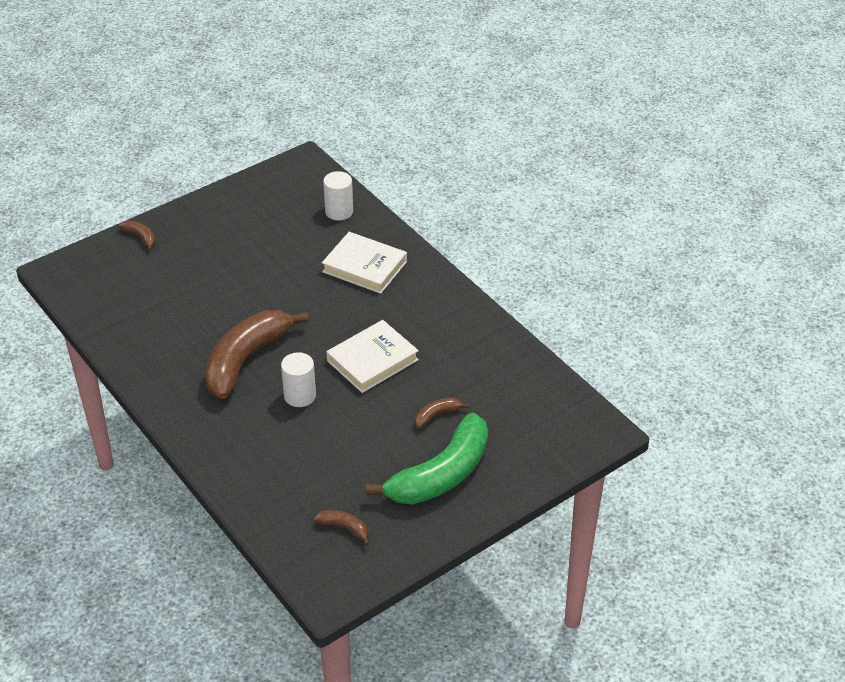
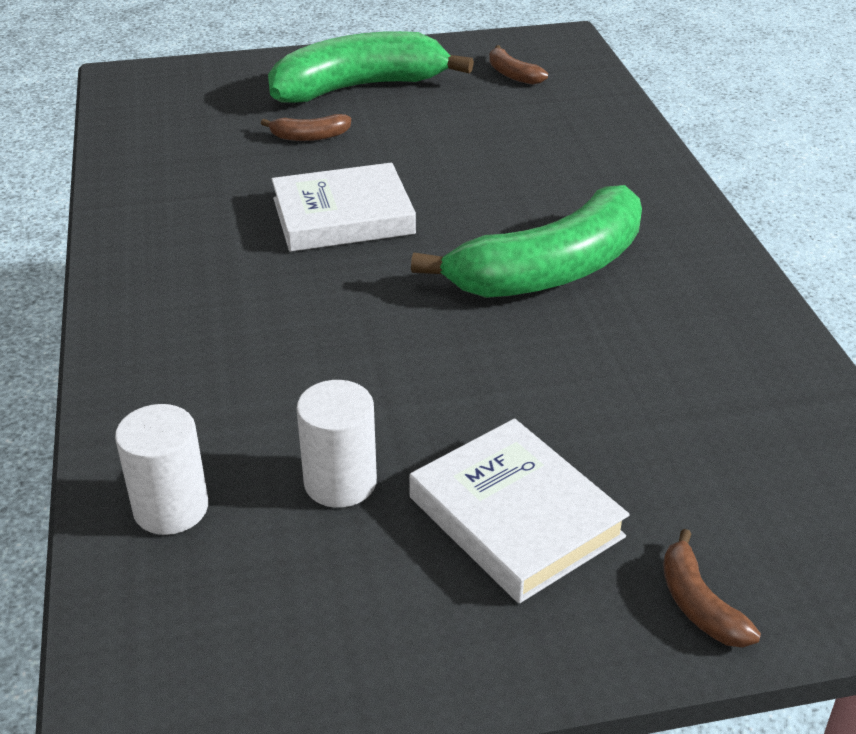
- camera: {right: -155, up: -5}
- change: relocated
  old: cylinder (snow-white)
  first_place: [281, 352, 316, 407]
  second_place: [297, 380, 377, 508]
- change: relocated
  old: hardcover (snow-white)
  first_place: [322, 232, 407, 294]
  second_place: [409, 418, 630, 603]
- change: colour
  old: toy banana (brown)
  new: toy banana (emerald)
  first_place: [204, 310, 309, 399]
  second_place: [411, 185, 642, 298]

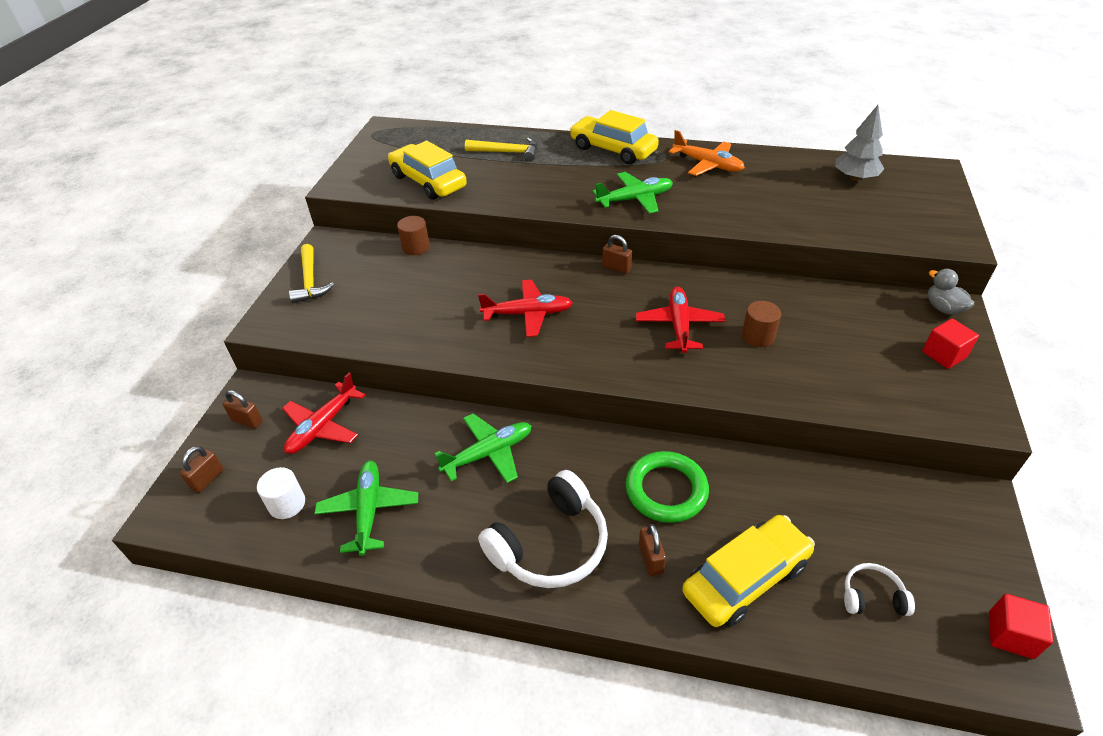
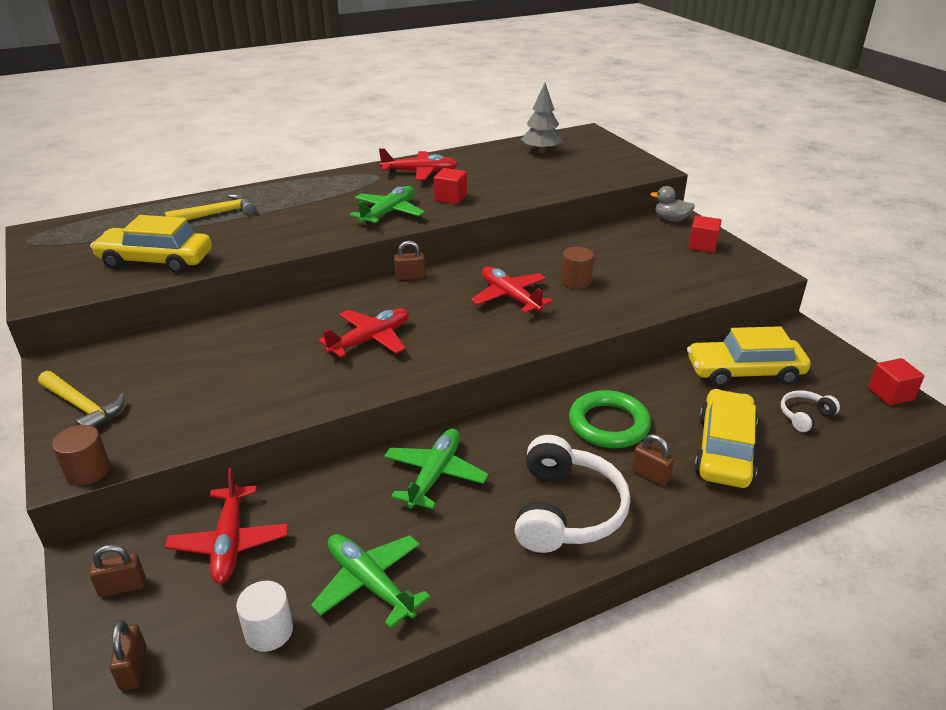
- camera: {right: -40, up: -10}
- change: appeared
  new: solid cube (red)
  second_place: [434, 168, 467, 204]
- change: relocated
  old: cylinder (brown)
  first_place: [397, 216, 430, 255]
  second_place: [52, 425, 110, 486]
- change: relocated
  old: car (yellow)
  first_place: [570, 110, 659, 164]
  second_place: [687, 326, 811, 387]
- change: colour
  old: aeroplane (bright orange)
  new: aeroplane (red)
  first_place: [669, 130, 745, 176]
  second_place: [379, 149, 458, 180]

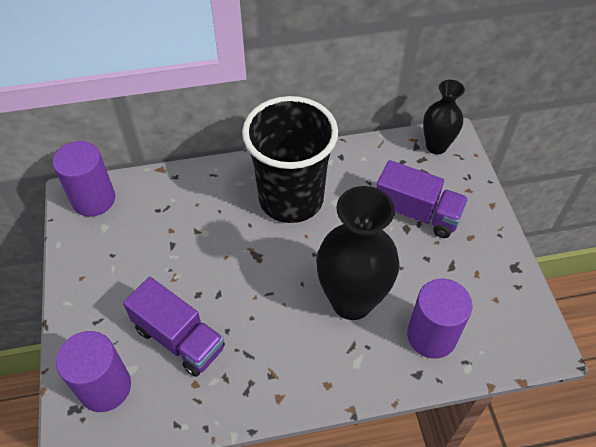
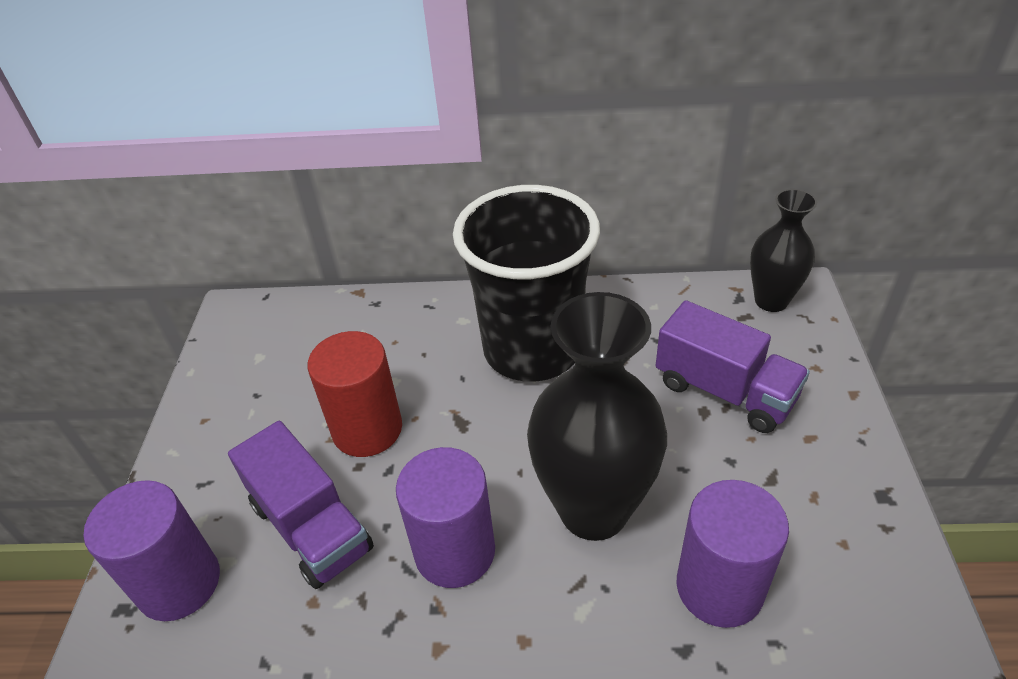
- camera: {right: 15, up: -10}
- change: appeared
  new: cylinder (red)
  second_place: [307, 331, 402, 457]
- change: relocated
  old: cylinder (purple)
  first_place: [53, 141, 115, 217]
  second_place: [396, 447, 495, 588]

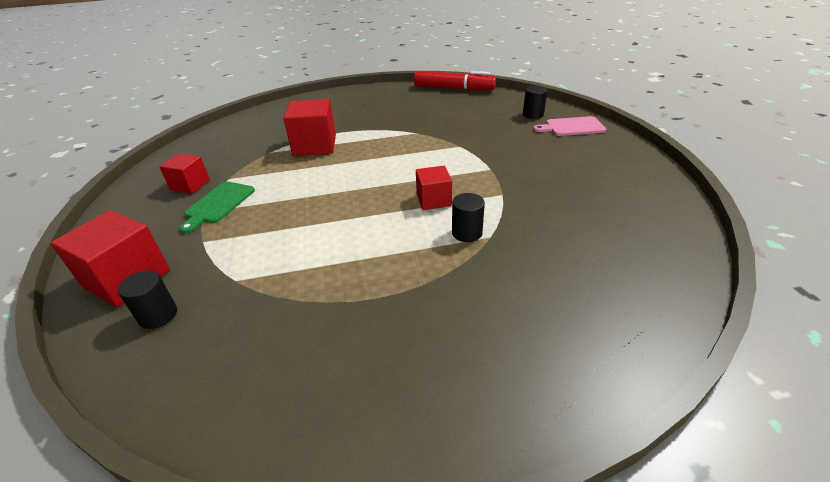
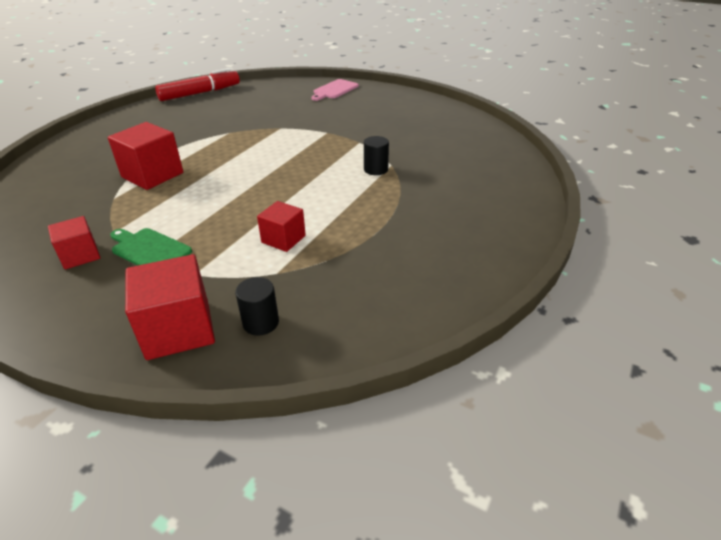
- camera: {right: -50, up: 0}
- change: missing
  old: cylinder (black)
  first_place: [523, 86, 548, 119]
- change: relocated
  old: solid cube (red)
  first_place: [416, 166, 452, 210]
  second_place: [257, 201, 306, 252]
- change: spun
  old: bread board (emerald)
  first_place: [179, 182, 255, 233]
  second_place: [110, 228, 192, 266]
  degrees: 150

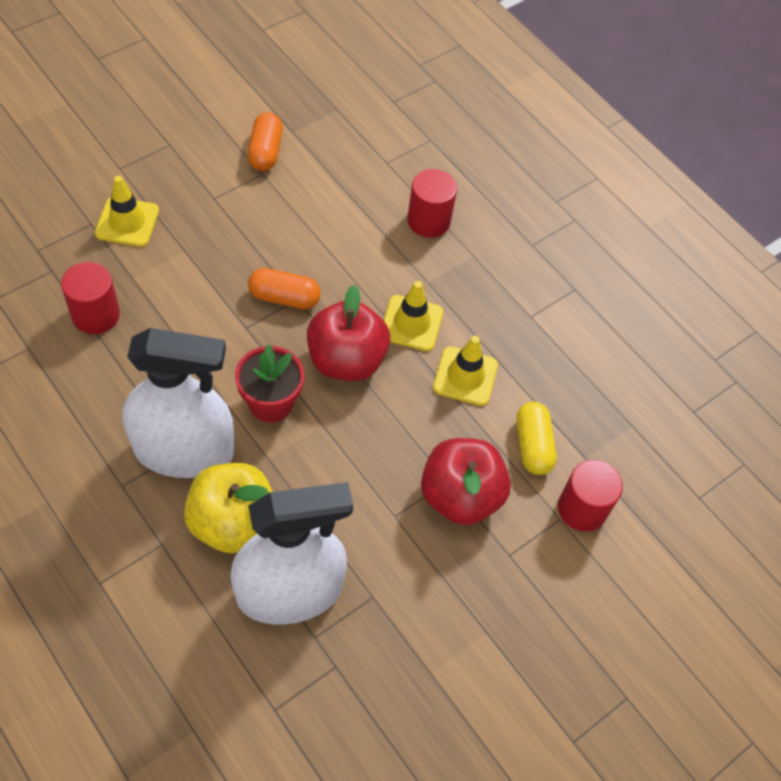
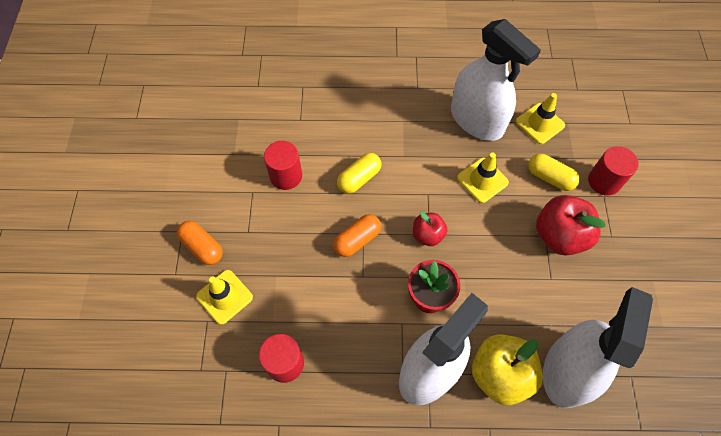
- camera: {right: -45, up: 5}
- change: appeared
  new: pill (yellow)
  second_place: [337, 153, 381, 194]
- change: appeared
  new: spray bottle (snow-white)
  second_place: [451, 19, 541, 141]
- change: relocated
  old: pill (bright orange)
  first_place: [247, 113, 283, 171]
  second_place: [177, 221, 223, 265]
- change: relocated
  old: road cone (yellow)
  first_place: [384, 281, 443, 351]
  second_place: [516, 93, 565, 144]
- change: relocated
  old: cylinder (red)
  first_place: [407, 169, 457, 238]
  second_place: [264, 141, 302, 190]
- change: size
  old: toy apple (red)
  first_place: [307, 285, 390, 381]
  second_place: [413, 211, 447, 246]
  factor: 0.57

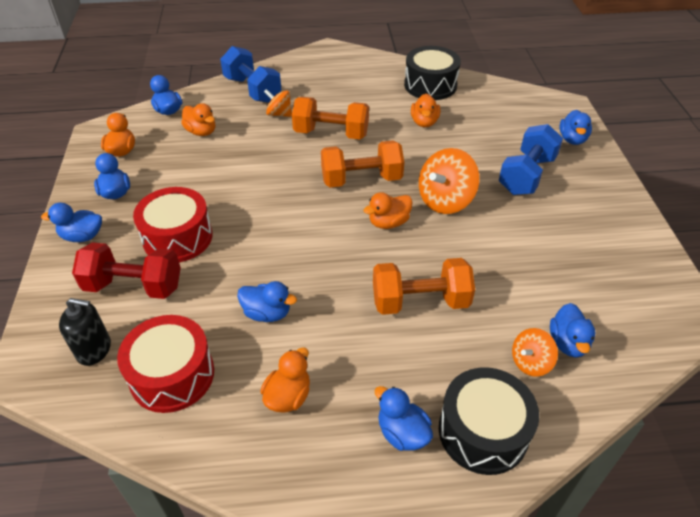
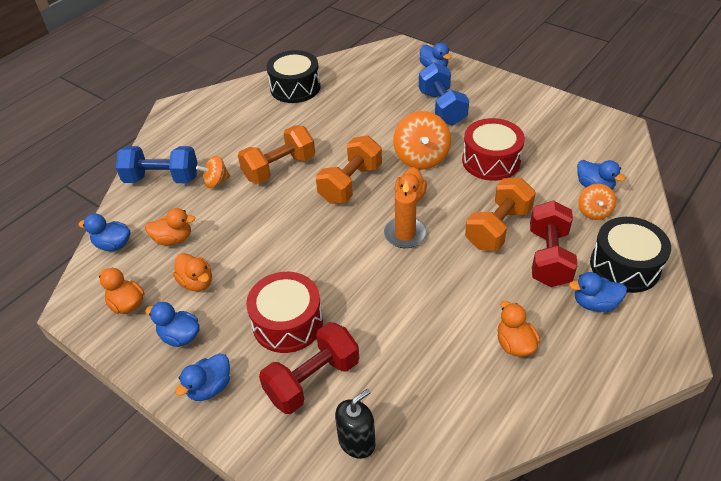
- camera: {right: -45, up: 0}
- change: missing
  old: rubber duck (blue)
  first_place: [237, 281, 297, 322]
- change: appeared
  new: candle (bright orange)
  second_place: [384, 181, 427, 248]
- change: appeared
  new: hand weight (red)
  second_place: [530, 200, 577, 287]
- change: relocated
  old: snare drum (red)
  first_place: [117, 315, 214, 413]
  second_place: [462, 118, 525, 181]
- change: relocated
  old: rubber duck (bright orange)
  first_place: [411, 93, 440, 127]
  second_place: [173, 253, 212, 292]

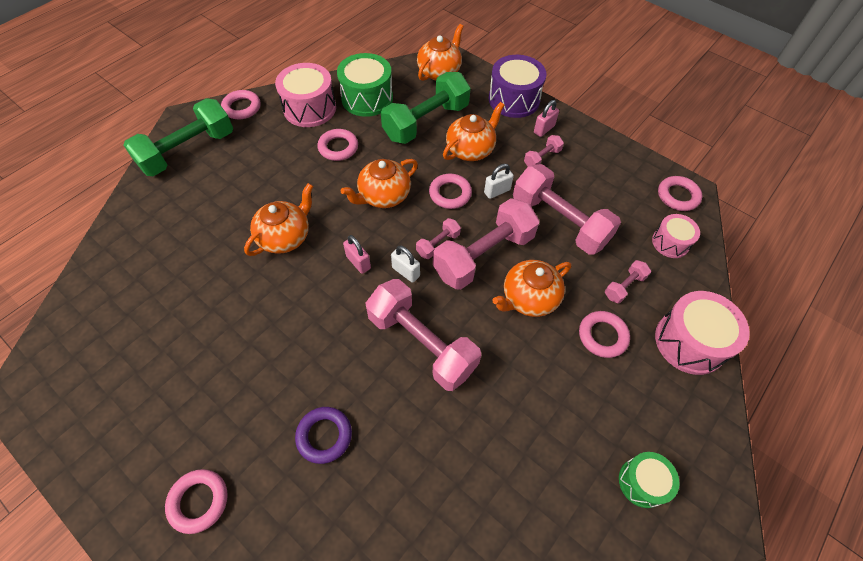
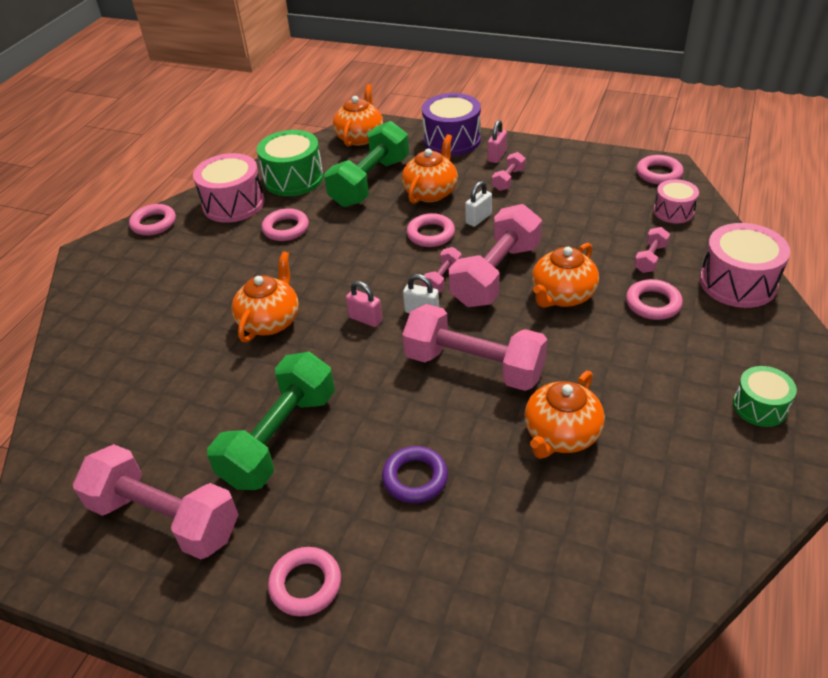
- camera: {right: -15, up: -15}
- change: relocated
  old: hand weight (emerald)
  first_place: [123, 98, 233, 176]
  second_place: [207, 352, 335, 490]
- change: relocated
  old: teapot (bright orange)
  first_place: [341, 159, 418, 208]
  second_place: [524, 371, 605, 459]
- change: relocated
  old: hand weight (pink)
  first_place: [513, 164, 621, 255]
  second_place: [73, 444, 239, 560]

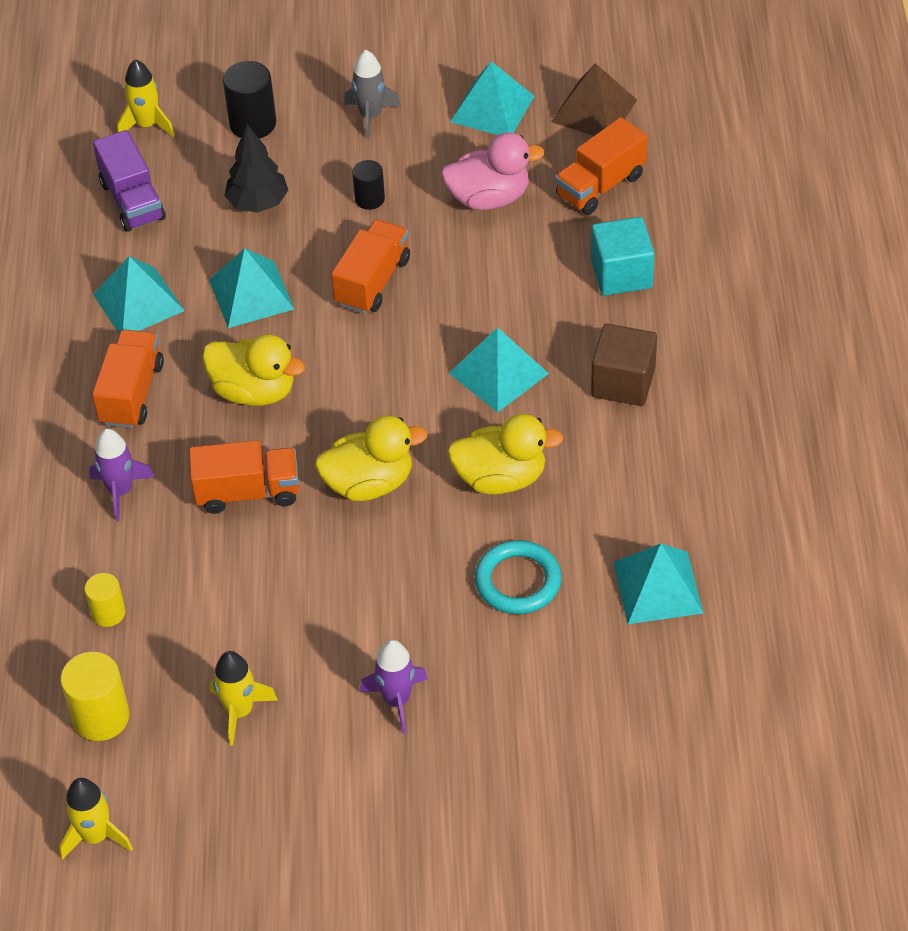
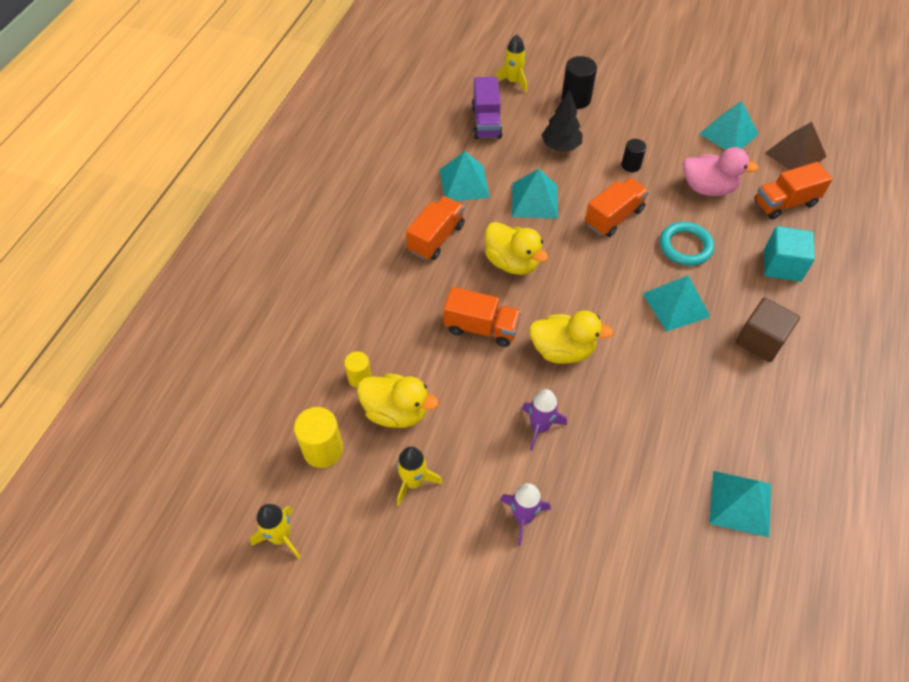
- camera: {right: 20, up: 5}
- change: missing
  old: rocket (grey)
  first_place: [344, 50, 401, 139]
- change: relocated
  old: rocket (purple)
  first_place: [89, 429, 155, 521]
  second_place: [522, 389, 567, 451]
- change: relocated
  old: rubber duck (yellow)
  first_place: [447, 414, 564, 495]
  second_place: [357, 373, 439, 428]
- change: relocated
  old: torus (teal)
  first_place: [475, 540, 561, 614]
  second_place: [660, 222, 714, 266]

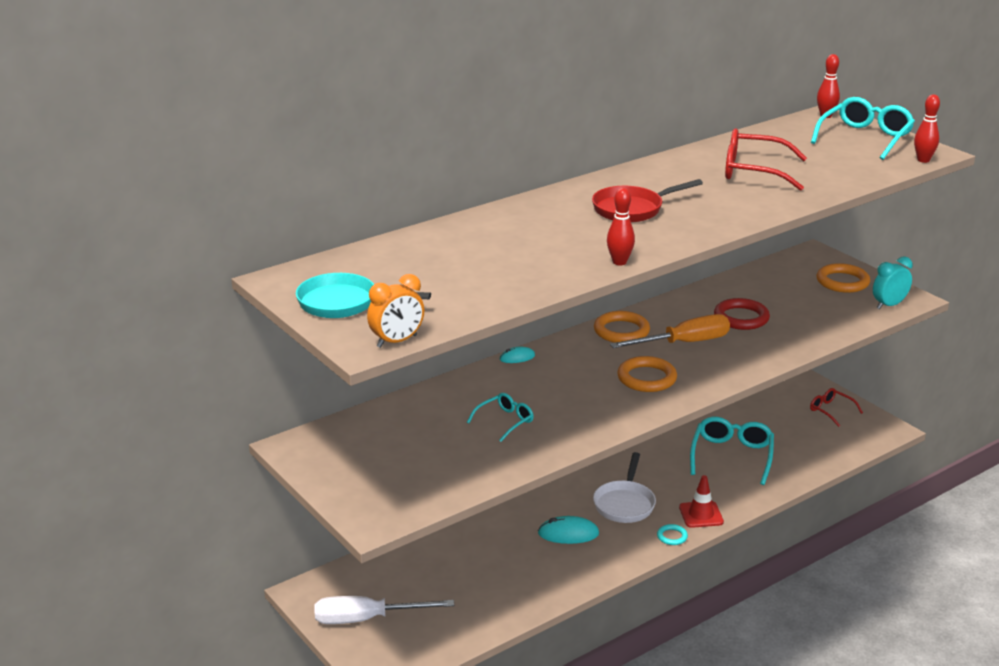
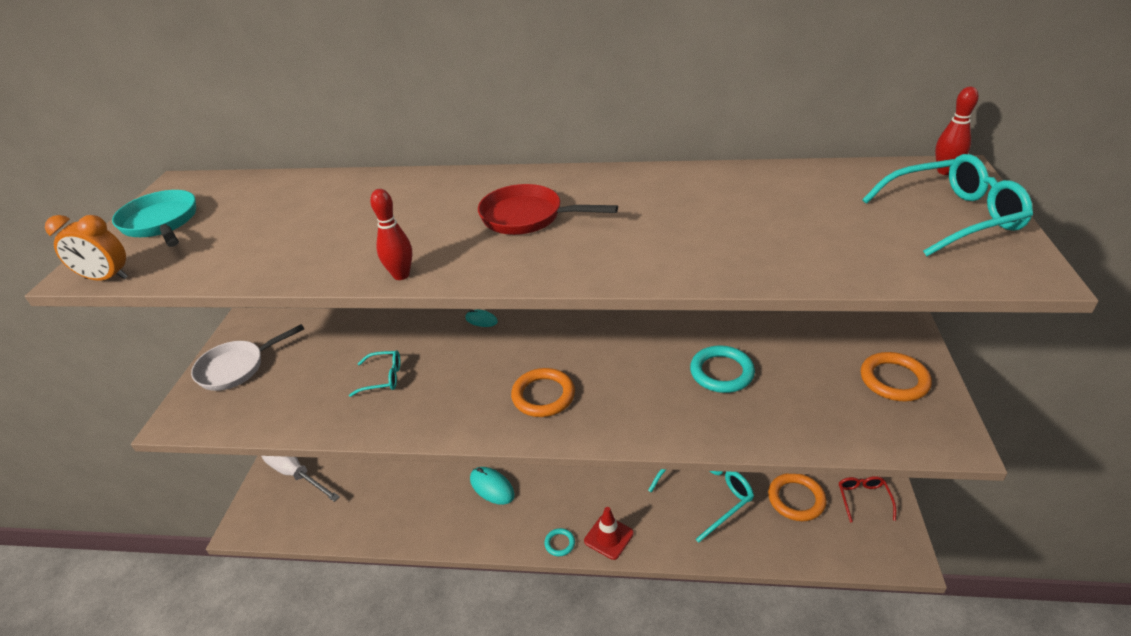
- camera: {right: 45, up: 10}
- change: missing
  old: flat screwdriver (bright orange)
  first_place: [610, 314, 730, 348]
- change: missing
  old: spectacles (red)
  first_place: [725, 128, 807, 191]
- change: missing
  old: alarm clock (teal)
  first_place: [873, 256, 913, 309]
- change: missing
  old: bowling pin (red)
  first_place: [914, 94, 940, 163]
- change: relocated
  old: pan (snow-white)
  first_place: [593, 452, 656, 523]
  second_place: [191, 324, 304, 391]
- change: relocated
  old: torus (bright orange)
  first_place: [594, 311, 650, 343]
  second_place: [768, 474, 827, 521]
- change: colour
  old: torus (red)
  new: torus (teal)
  first_place: [714, 298, 770, 330]
  second_place: [690, 345, 755, 393]

